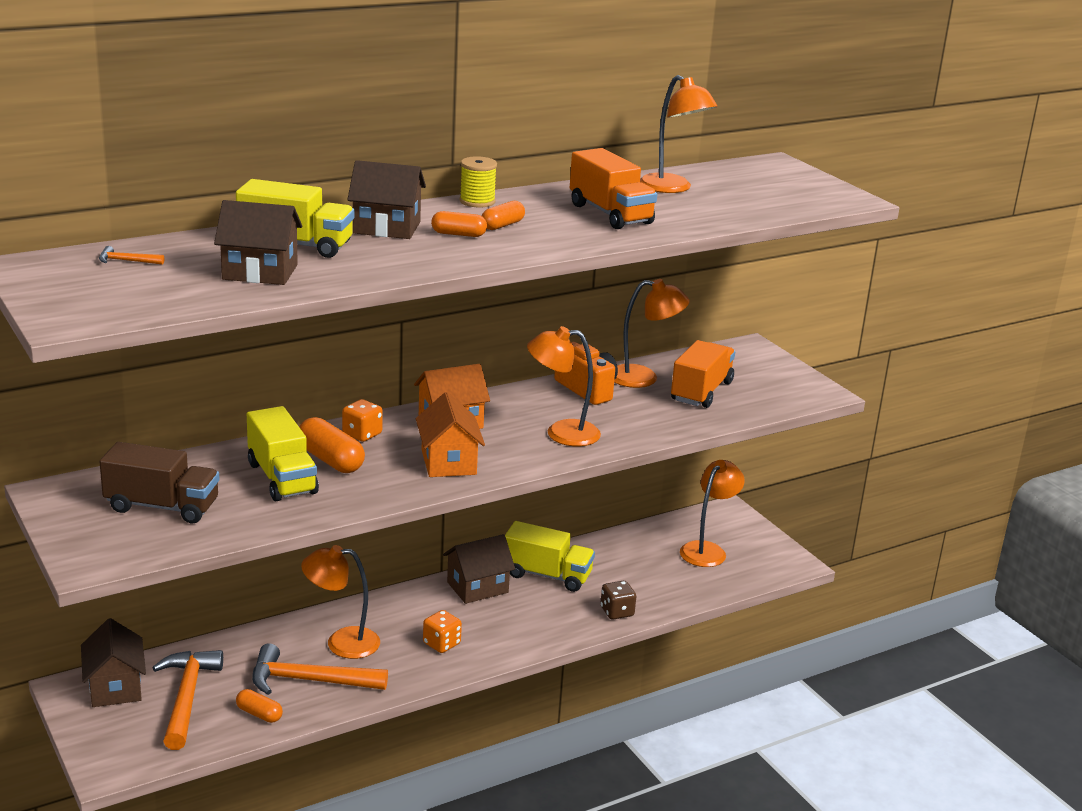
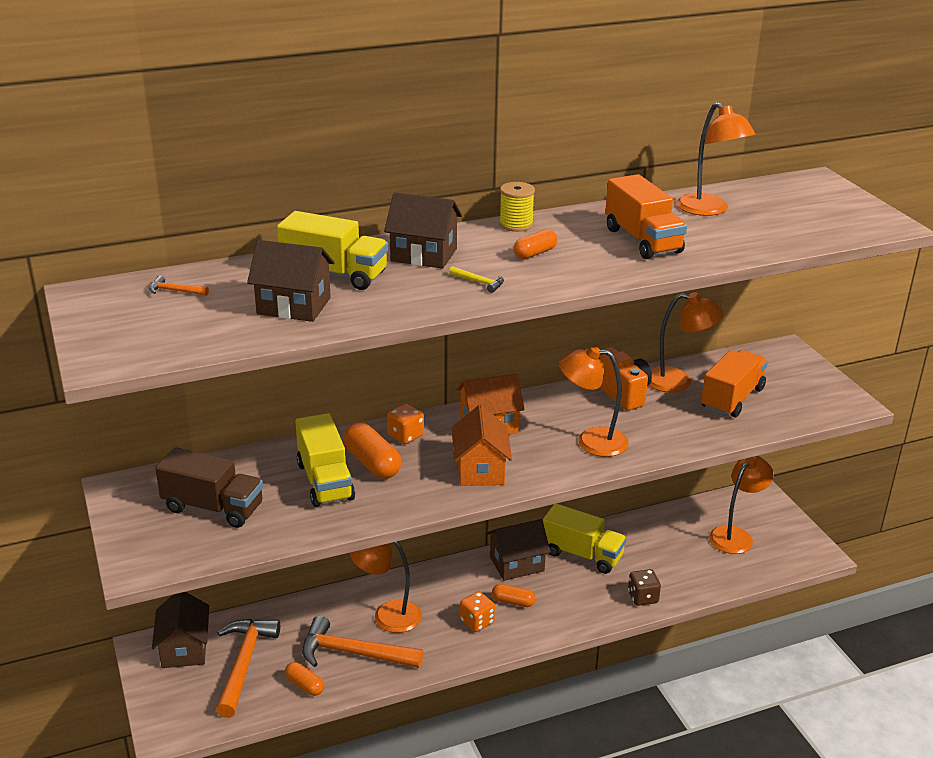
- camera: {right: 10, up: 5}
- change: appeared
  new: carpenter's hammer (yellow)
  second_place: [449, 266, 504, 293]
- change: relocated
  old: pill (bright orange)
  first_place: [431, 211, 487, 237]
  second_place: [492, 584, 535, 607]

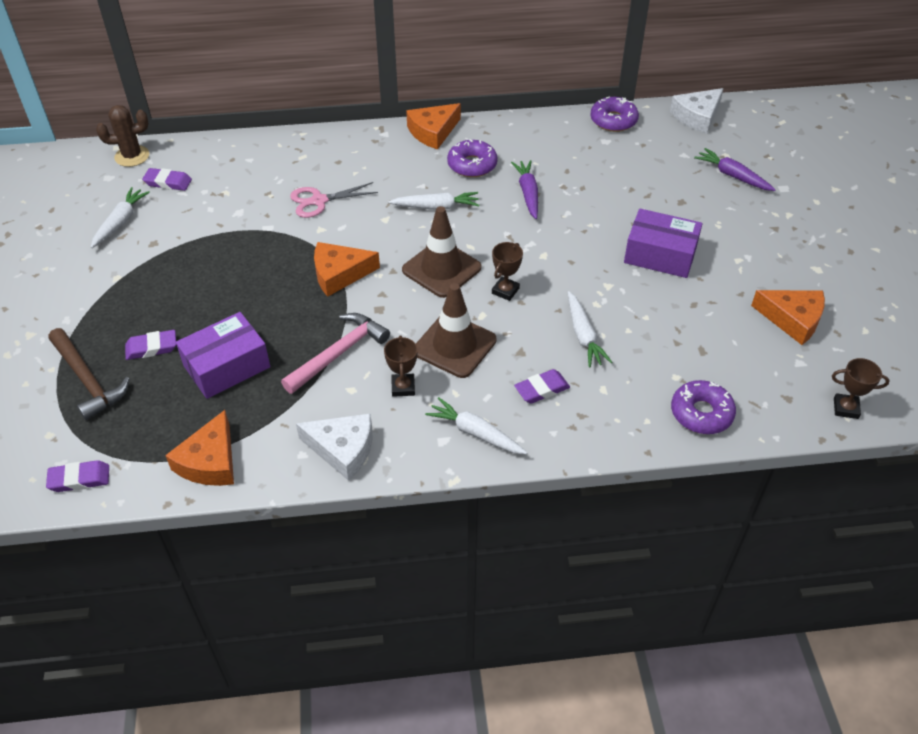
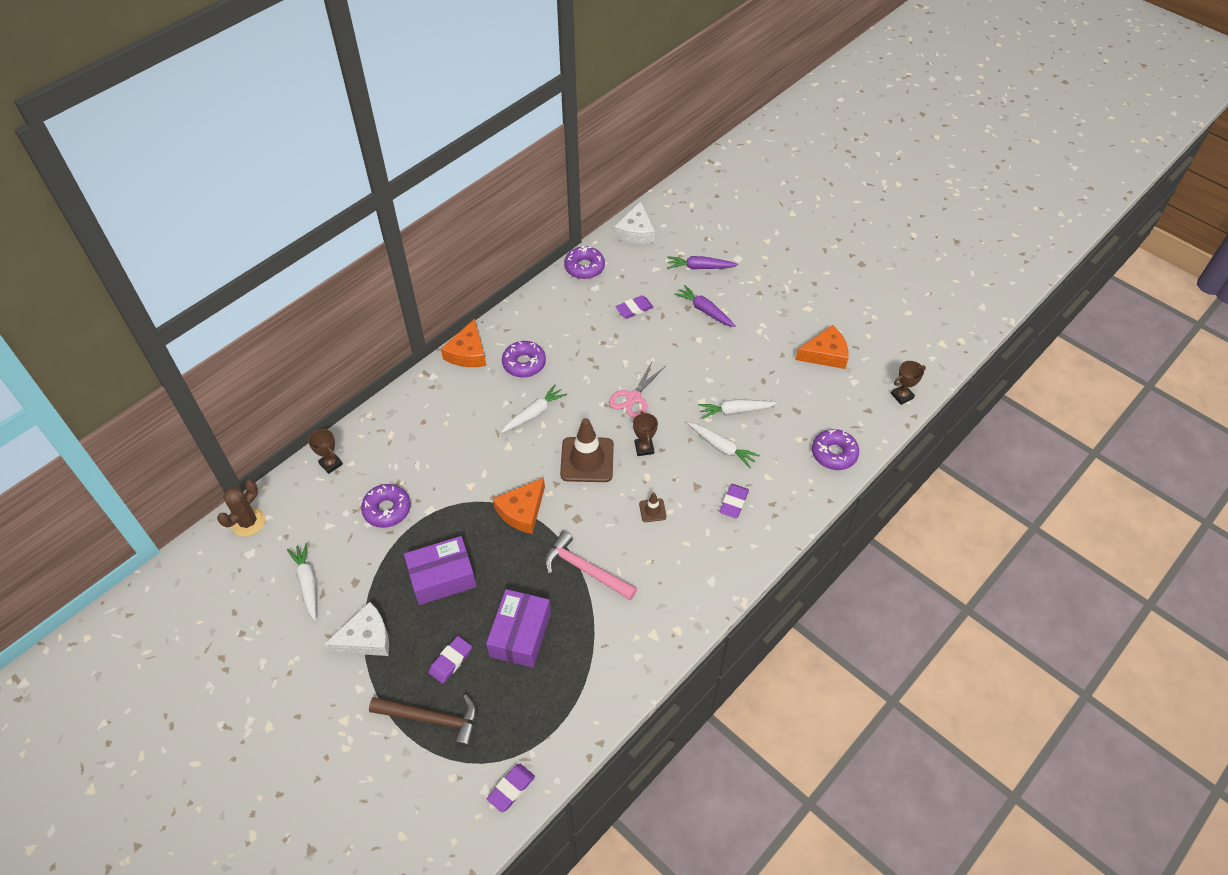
- camera: {right: -40, up: 5}
- change: missing
  old: cheese (bright orange)
  first_place: [165, 410, 234, 486]
- change: appeared
  new: doughnut (purple)
  second_place: [361, 484, 411, 528]
- change: relocated
  old: gum eraser (purple)
  first_place: [142, 168, 192, 191]
  second_place: [615, 295, 654, 319]
- change: relocated
  old: pair of scissors (pink)
  first_place: [290, 182, 378, 218]
  second_place: [609, 362, 665, 418]
- change: relocated
  old: cheese (snow-white)
  first_place: [296, 413, 372, 481]
  second_place: [324, 602, 389, 656]
- change: relocated
  old: prize cup (brown)
  first_place: [384, 335, 418, 397]
  second_place: [308, 429, 343, 474]
- change: relocated
  old: carrot (snow-white)
  first_place: [425, 397, 527, 454]
  second_place: [698, 399, 777, 419]
- change: relocated
  old: carrot (purple)
  first_place: [511, 160, 538, 219]
  second_place: [674, 285, 736, 327]
- change: relocated
  old: parcel (purple)
  first_place: [624, 209, 703, 278]
  second_place: [404, 536, 477, 605]
- change: spun
  old: carpenter's hammer (pink)
  first_place: [281, 313, 390, 394]
  second_place: [545, 531, 637, 600]
  degrees: -60
- change: size
  old: road cone (brown)
  first_place: [416, 283, 496, 378]
  second_place: [639, 492, 667, 522]
  factor: 0.46

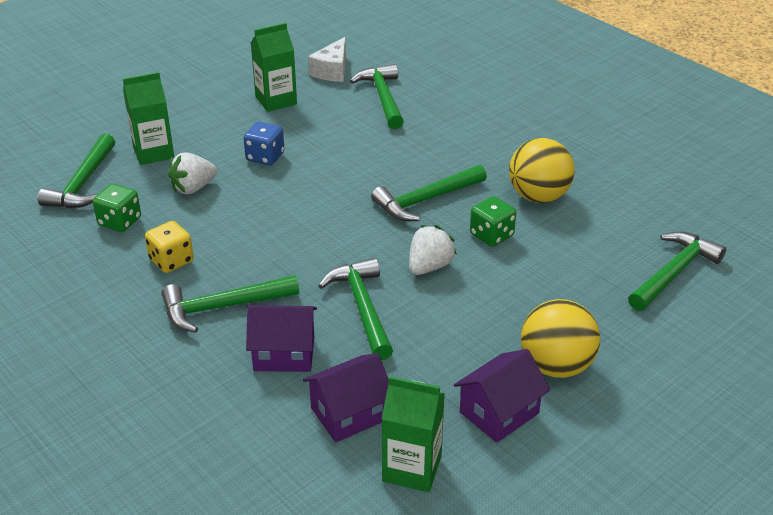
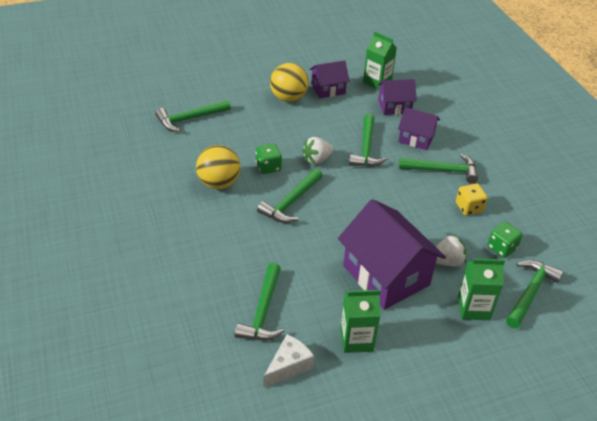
- camera: {right: -160, up: 5}
- change: exchanged
  old: die (blue)
  new: toy house (purple)
  first_place: [244, 122, 284, 165]
  second_place: [338, 199, 446, 310]
- change: spun
  old: carpenter's hammer (emerald)
  first_place: [371, 164, 487, 221]
  second_place: [257, 168, 323, 223]
  degrees: 135

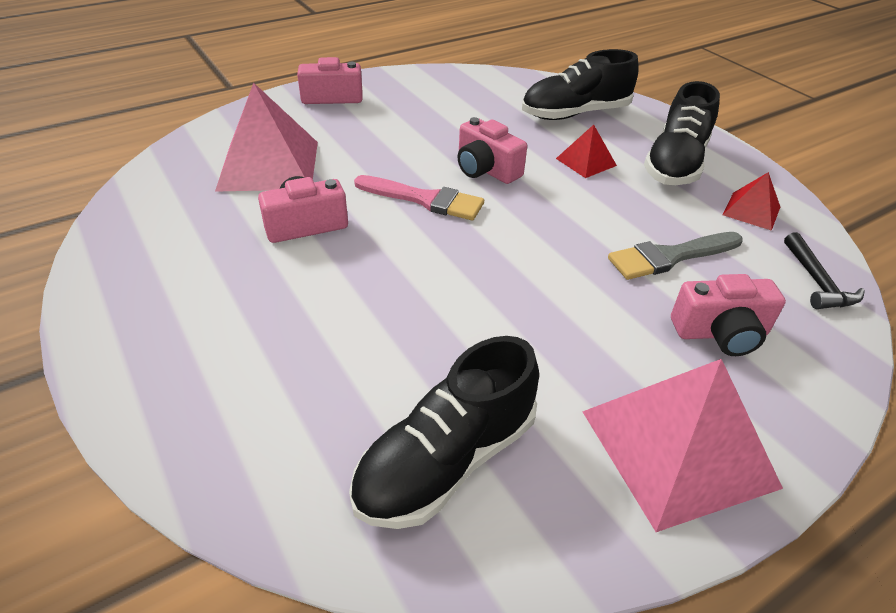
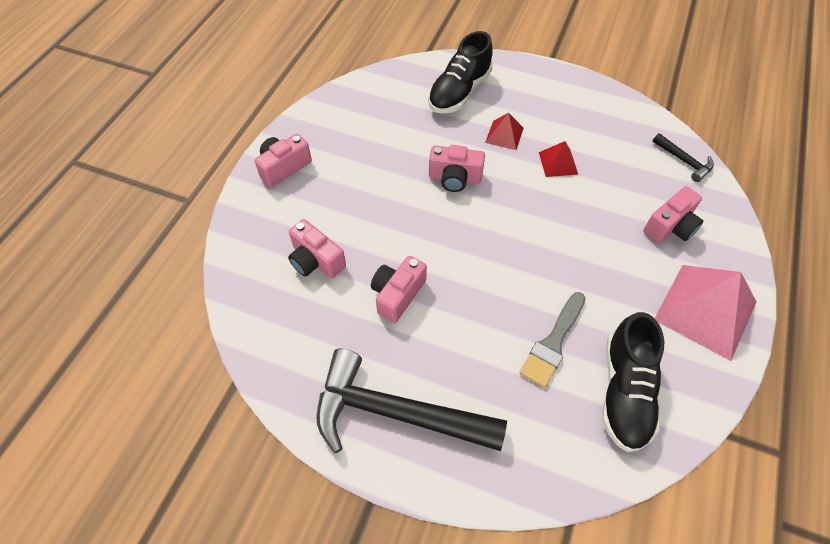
- camera: {right: -35, up: 15}
- change: missing
  old: brush (pink)
  first_place: [354, 175, 484, 220]
- change: missing
  old: sneaker (black)
  first_place: [644, 81, 720, 185]
- change: appeared
  new: carpenter's hammer (black)
  second_place: [316, 348, 507, 453]
- change: relocated
  old: brush (grey)
  first_place: [608, 232, 743, 280]
  second_place: [519, 292, 585, 388]
- change: relocated
  old: pyramid shape (red)
  first_place: [723, 172, 780, 231]
  second_place: [539, 141, 578, 177]
- change: exchanged
  old: pyramid shape (pink)
  new: camera (pink)
  first_place: [215, 83, 318, 192]
  second_place: [288, 219, 346, 278]

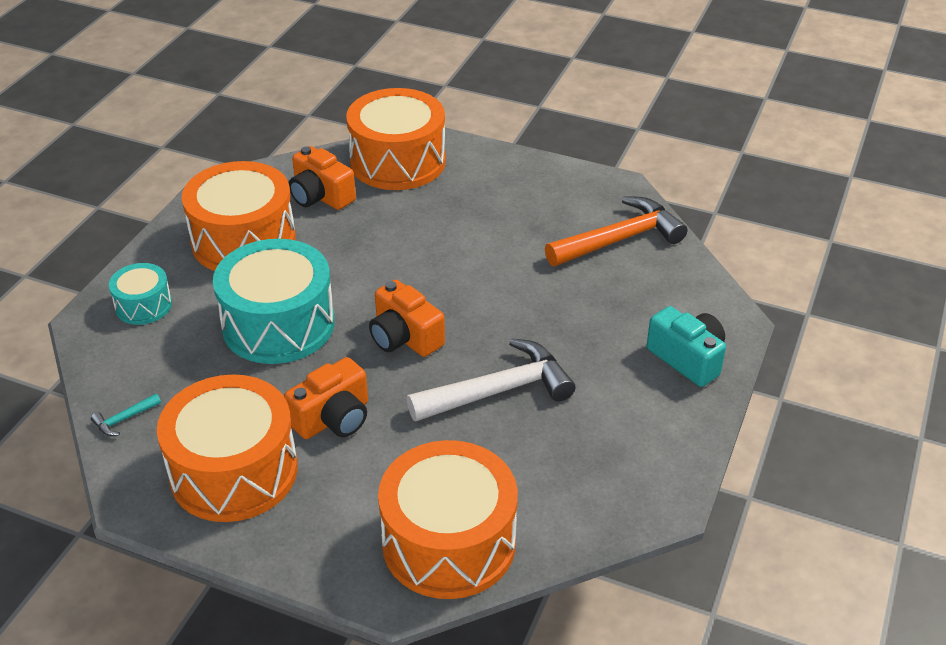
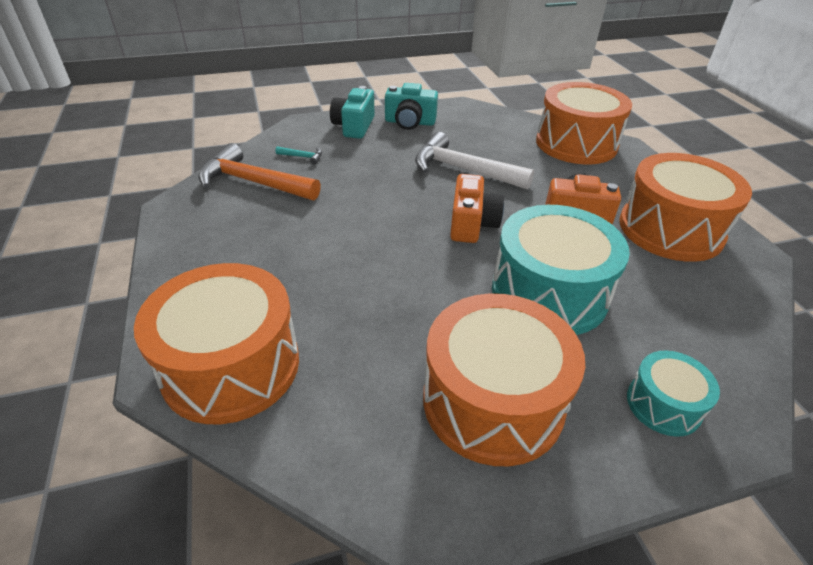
- camera: {right: -130, up: 0}
- change: missing
  old: camera (bright orange)
  first_place: [289, 146, 356, 210]
- change: appeared
  new: camera (teal)
  second_place: [385, 83, 438, 130]
- change: relocated
  old: carpenter's hammer (teal)
  first_place: [91, 393, 161, 436]
  second_place: [275, 146, 322, 165]

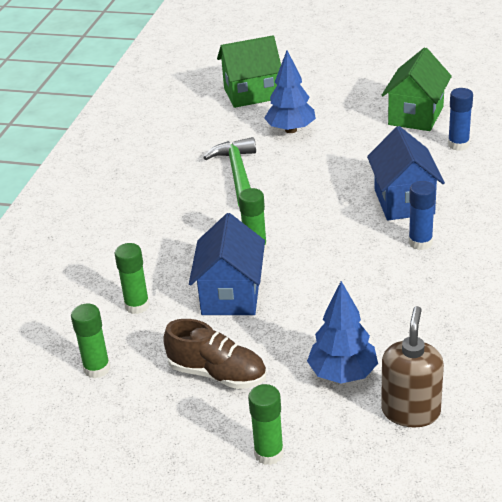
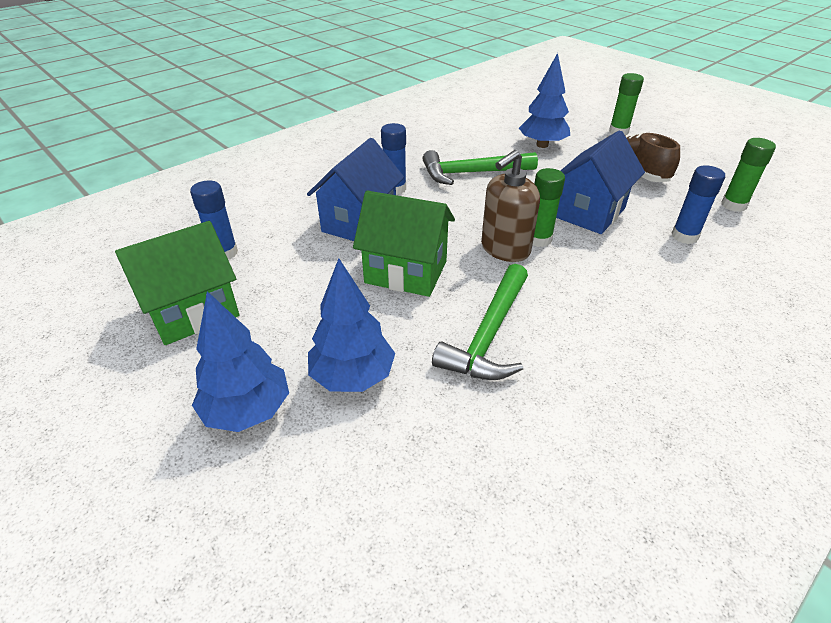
- camera: {right: -150, up: 5}
- change: appeared
  new: tree (blue)
  second_place: [192, 291, 289, 432]
- change: appeared
  new: carpenter's hammer (emerald)
  second_place: [422, 150, 538, 185]
- change: relocated
  old: toy house (emerald)
  first_place: [217, 35, 281, 108]
  second_place: [353, 191, 455, 297]
- change: relocated
  old: soap pump (brown)
  first_place: [381, 306, 444, 428]
  second_place: [481, 150, 540, 262]
- change: colour
  old: glue (emerald)
  new: glue (blue)
  first_place: [114, 243, 150, 314]
  second_place: [672, 165, 725, 244]

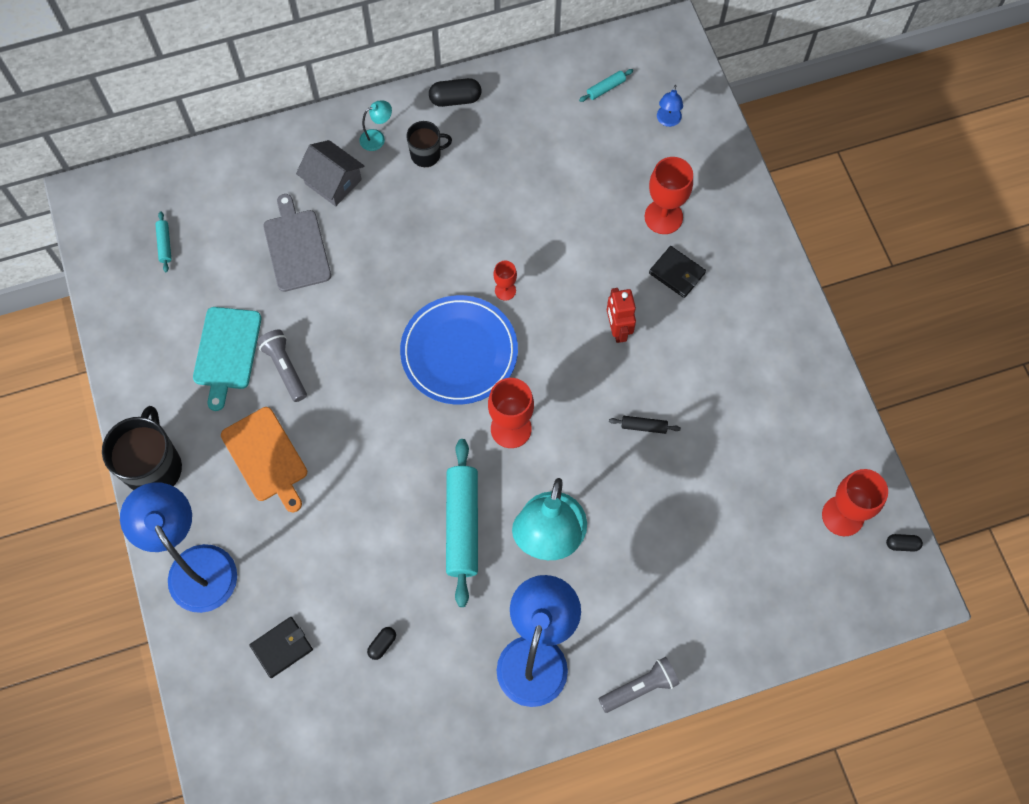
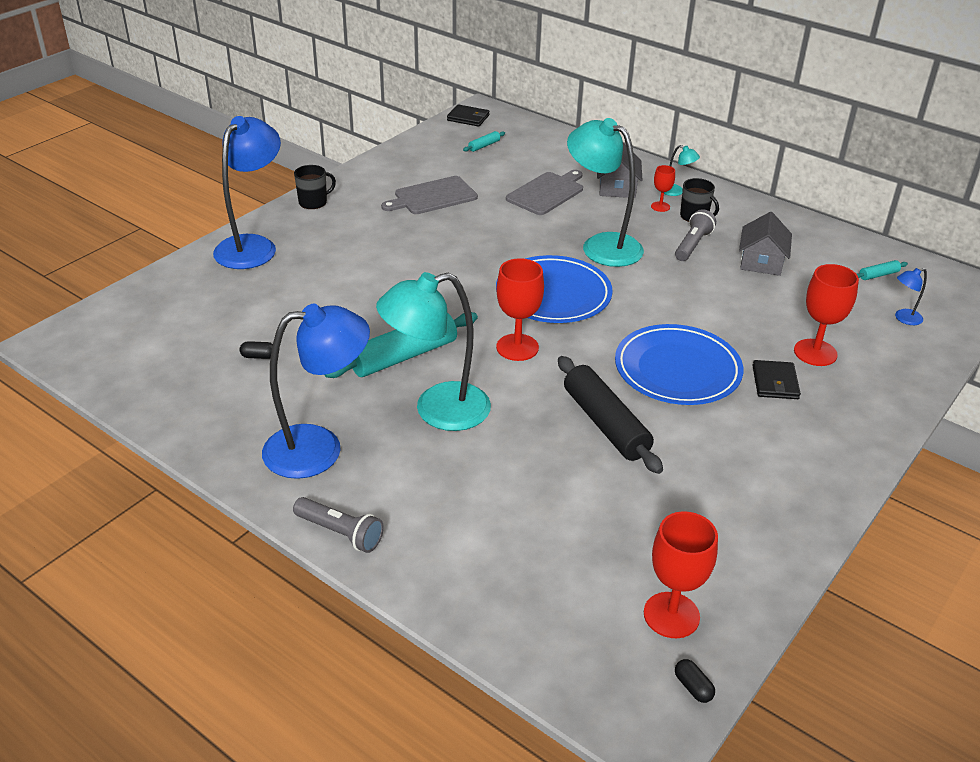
- camera: {right: 55, up: -30}
- change: missing
  old: bread board (bright orange)
  first_place: [221, 407, 307, 512]
- change: missing
  old: pill (black)
  first_place: [429, 78, 481, 107]
- change: appeared
  new: desk lamp (teal)
  second_place: [567, 118, 644, 267]
- change: appeared
  new: toy house (grey)
  second_place: [739, 212, 792, 276]
- change: relocated
  old: card wallet (black)
  first_place: [250, 617, 313, 678]
  second_place: [447, 104, 490, 127]
- change: relocated
  old: flashlight (grey)
  first_place: [257, 330, 307, 402]
  second_place: [675, 209, 716, 261]
- change: relocated
  old: wine glass (red)
  first_place: [493, 261, 517, 301]
  second_place: [651, 165, 675, 212]
- change: exchanged
  old: robot figure (red)
  new: flat dish (blue)
  first_place: [607, 288, 636, 343]
  second_place: [615, 324, 743, 405]
- change: colour
  old: bread board (teal)
  new: bread board (grey)
  first_place: [193, 307, 262, 411]
  second_place: [381, 176, 478, 214]
- change: spun
  old: rolling pin (teal)
  first_place: [579, 69, 633, 102]
  second_place: [856, 260, 908, 280]
  degrees: -45
- change: size
  old: coffee mug (black)
  first_place: [102, 406, 182, 491]
  second_place: [294, 165, 336, 209]
  factor: 0.57
- change: size
  old: rolling pin (black)
  first_place: [609, 416, 681, 434]
  second_place: [558, 356, 663, 474]
  factor: 2.31

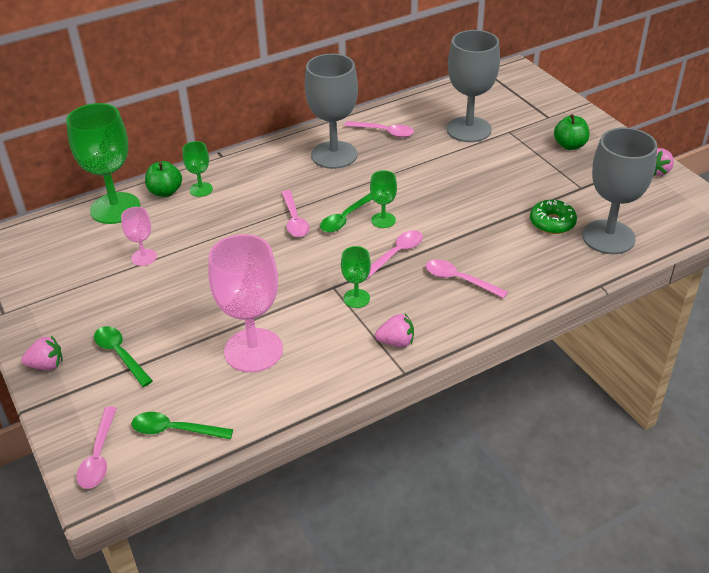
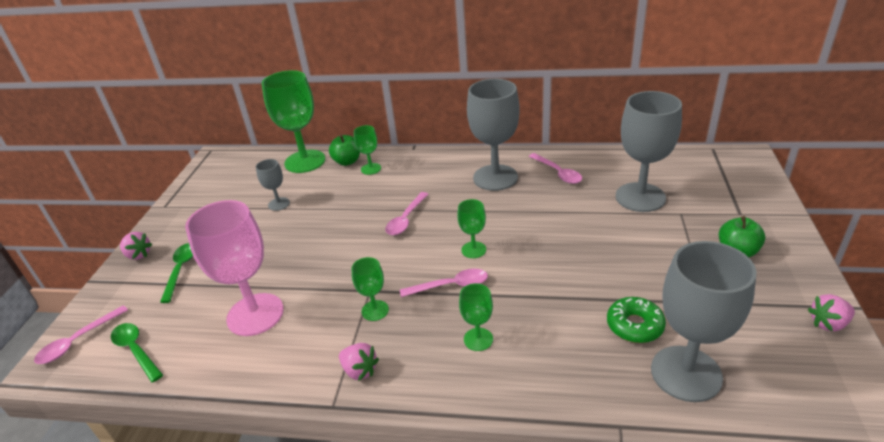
- camera: {right: 40, up: -5}
- change: missing
  old: tablespoon (emerald)
  first_place: [320, 193, 372, 232]
- change: exchanged
  old: tablespoon (pink)
  new: wine glass (emerald)
  first_place: [425, 259, 508, 298]
  second_place: [459, 283, 493, 351]
- change: colour
  old: wine glass (pink)
  new: wine glass (grey)
  first_place: [121, 207, 157, 266]
  second_place: [256, 159, 290, 211]

